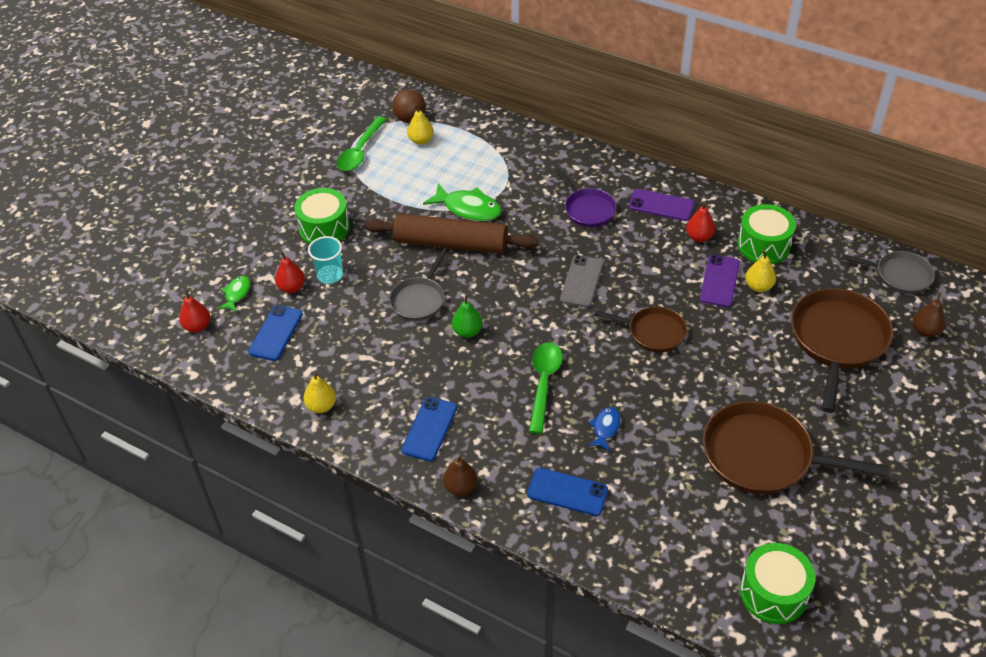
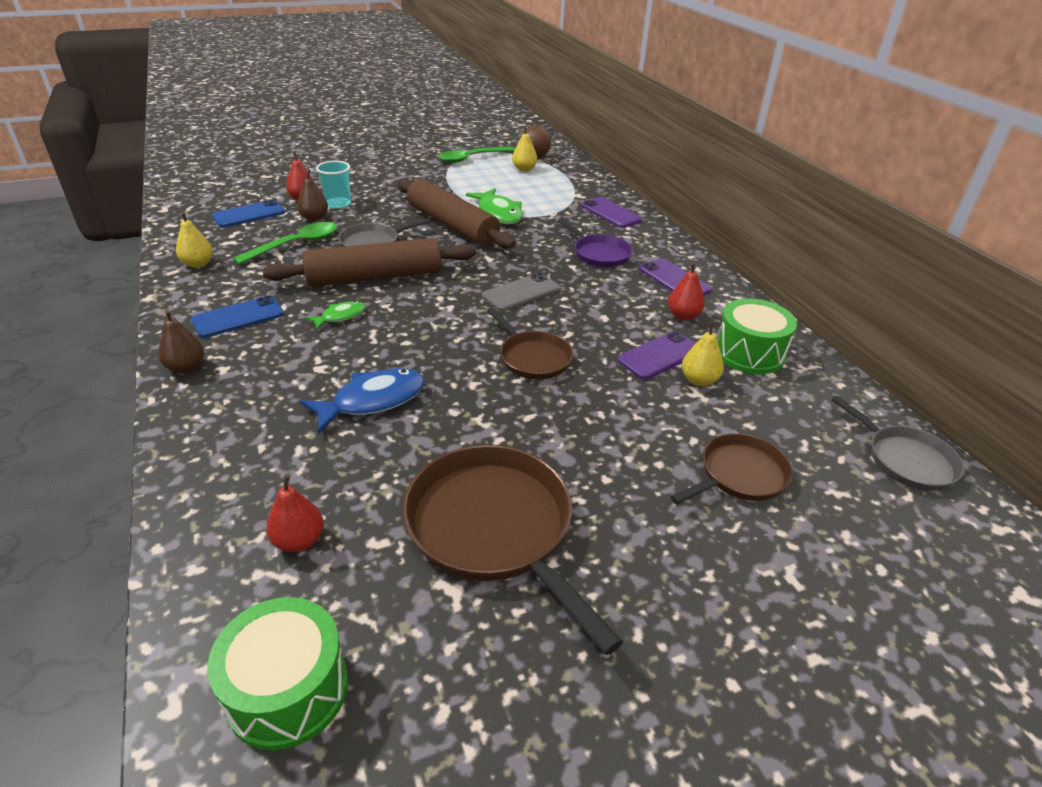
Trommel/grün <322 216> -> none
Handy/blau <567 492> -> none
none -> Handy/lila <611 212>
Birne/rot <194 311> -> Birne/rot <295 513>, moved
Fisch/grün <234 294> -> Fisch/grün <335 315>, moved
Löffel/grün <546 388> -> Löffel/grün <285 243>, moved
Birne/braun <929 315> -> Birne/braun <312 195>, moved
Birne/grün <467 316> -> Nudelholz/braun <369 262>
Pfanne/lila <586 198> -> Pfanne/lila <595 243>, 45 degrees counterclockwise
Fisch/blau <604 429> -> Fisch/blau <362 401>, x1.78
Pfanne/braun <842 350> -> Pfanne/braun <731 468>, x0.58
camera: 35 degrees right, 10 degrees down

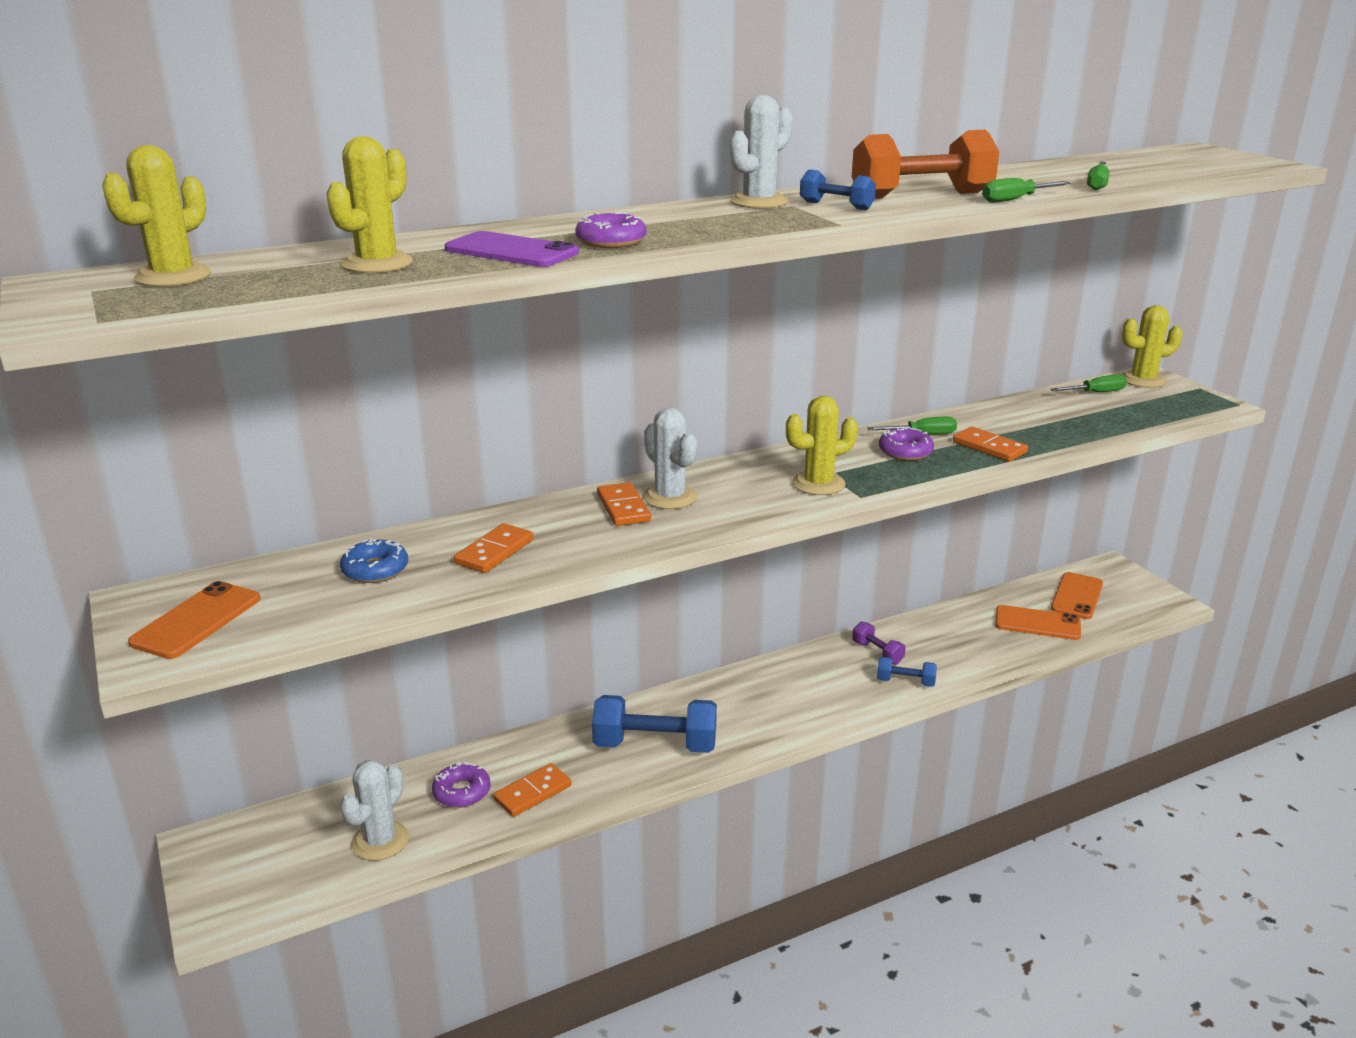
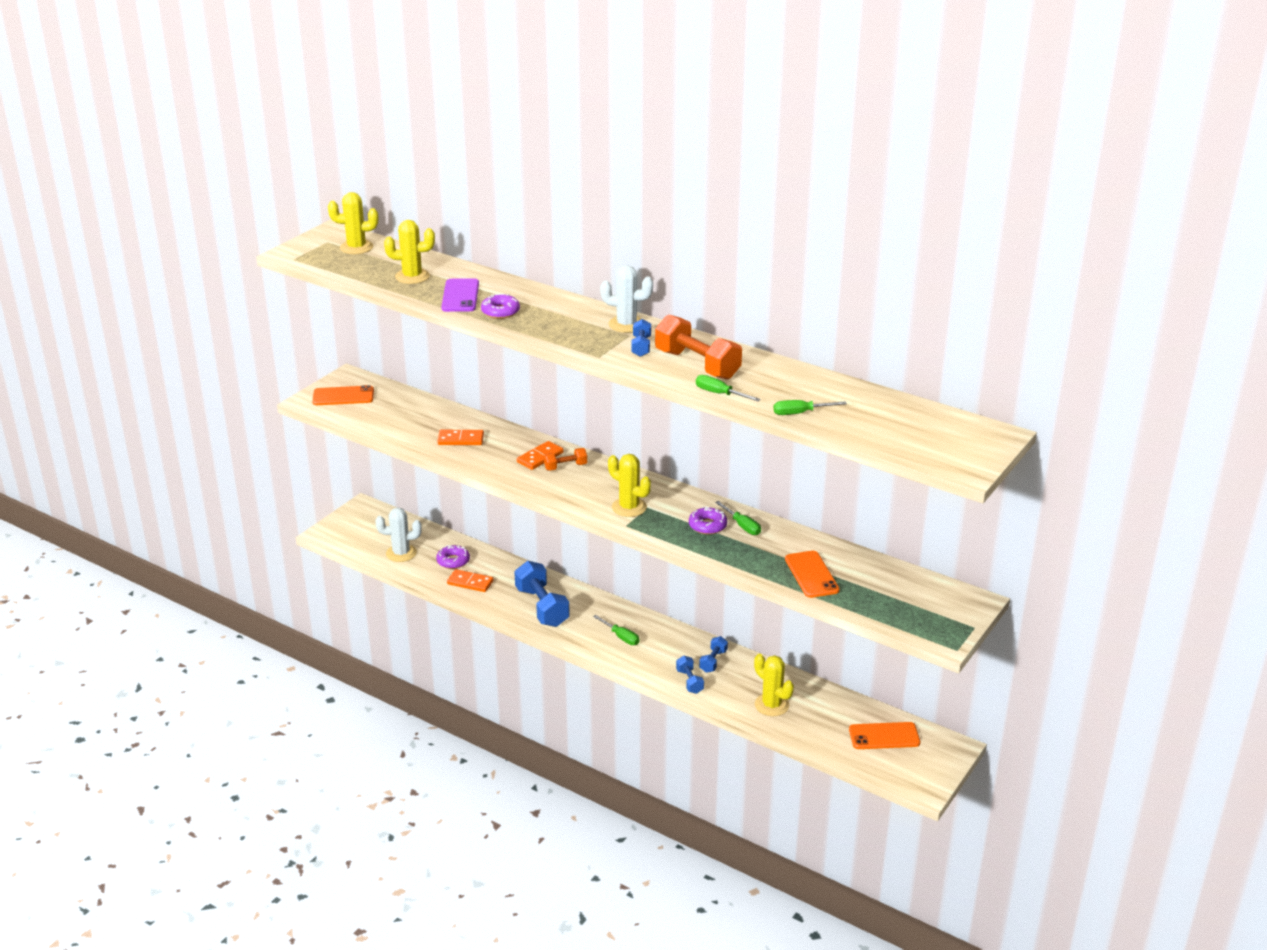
Donut/blau <374 560> -> none
Dominostein/orange <990 444> -> none
Handy/orange <1038 622> -> Handy/orange <812 574>, moved
Schraubenzieher/grün <1088 383> -> Schraubenzieher/grün <616 630>, moved
Kaktus/gelb <1152 346> -> Kaktus/gelb <774 685>, moved
Kaktus/weiß <670 458> -> Hantel/orange <565 459>
Hantel/lila <879 643> -> Hantel/blau <713 654>
camera: 60 degrees right, 5 degrees up

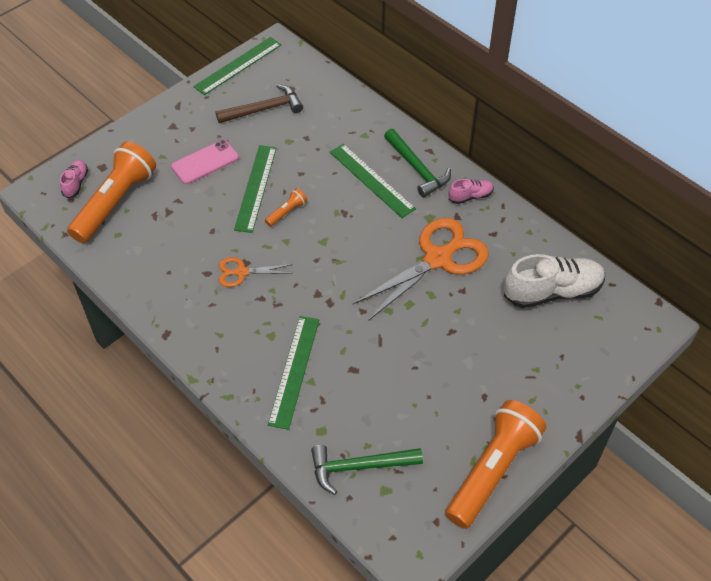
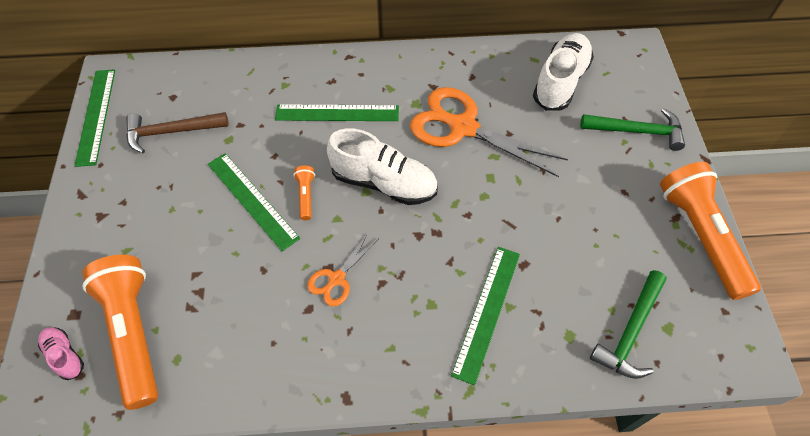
Handy/rosa <205 162> -> none
Schuh/rosa <471 191> -> none
none -> Schuh/weiß <382 166>
Hammer/grün <417 163> -> Hammer/grün <632 130>, moved
Hammer/braun <259 103> -> Hammer/braun <177 132>, 120 degrees counterclockwise
Lineal/grün <293 373> -> Lineal/grün <485 316>, 60 degrees clockwise
Schere/orange <421 269> -> Schere/orange <489 132>, 60 degrees counterclockwise
camera: 50 degrees left, 5 degrees up

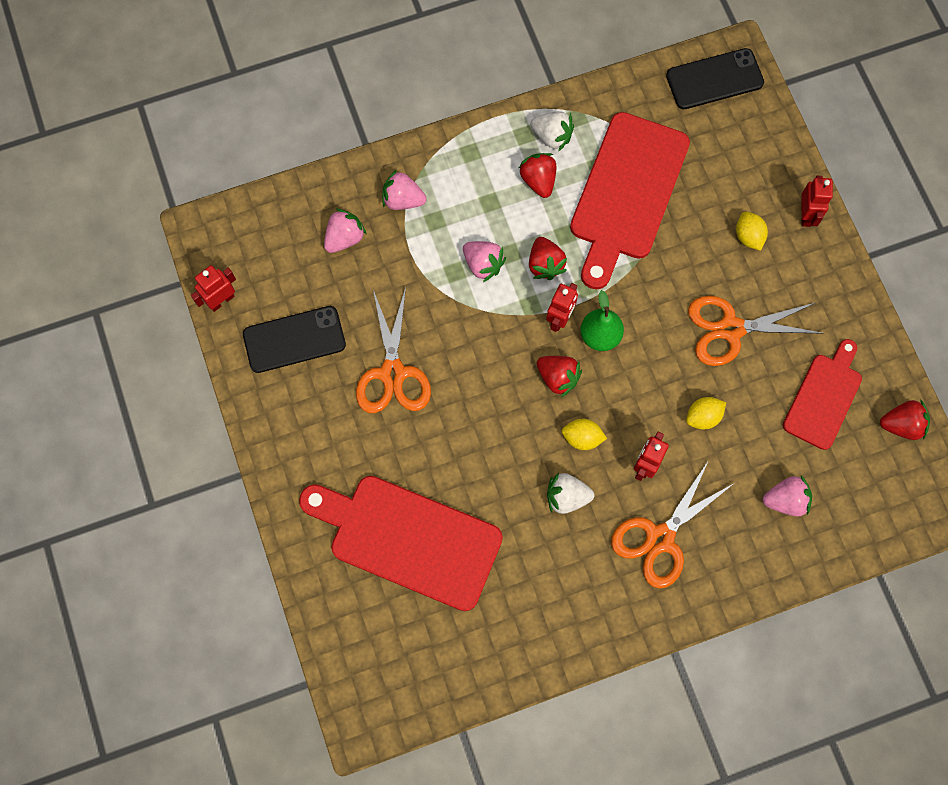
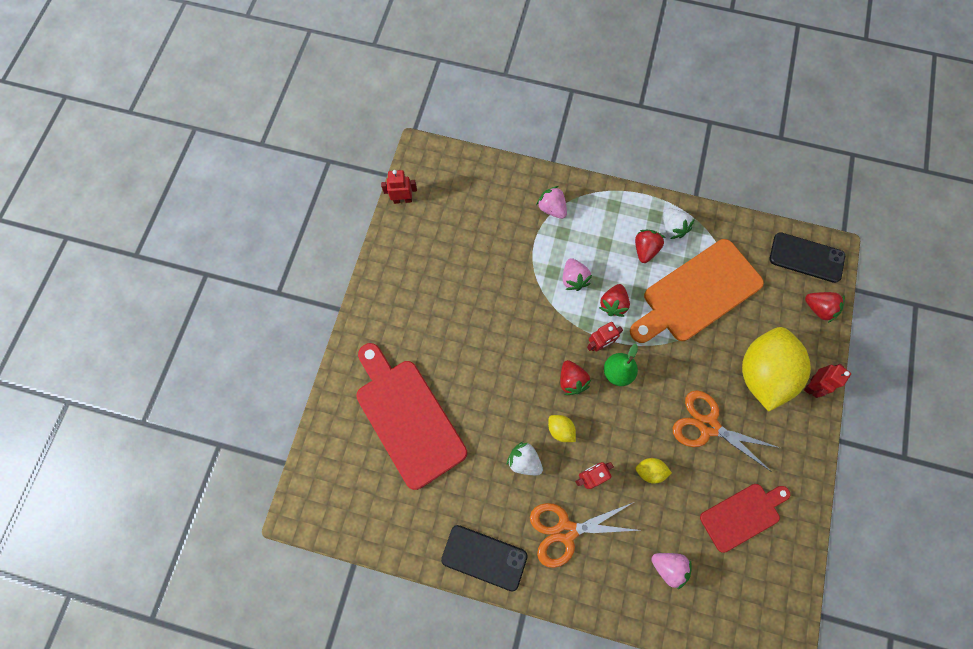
Erdbeere/rosa <345 231> -> none
Schere/orange <393 350> -> none
Handy/schwarz <294 339> -> Handy/schwarz <484 558>, moved
Erdbeere/rot <905 419> -> Erdbeere/rot <825 307>, moved
Schneidebrett/rot <630 200> -> Schneidebrett/orange <697 291>
Zitrone/gelb <752 231> -> Zitrone/gelb <776 369>, x2.49
camera: 35 degrees right, 0 degrees up

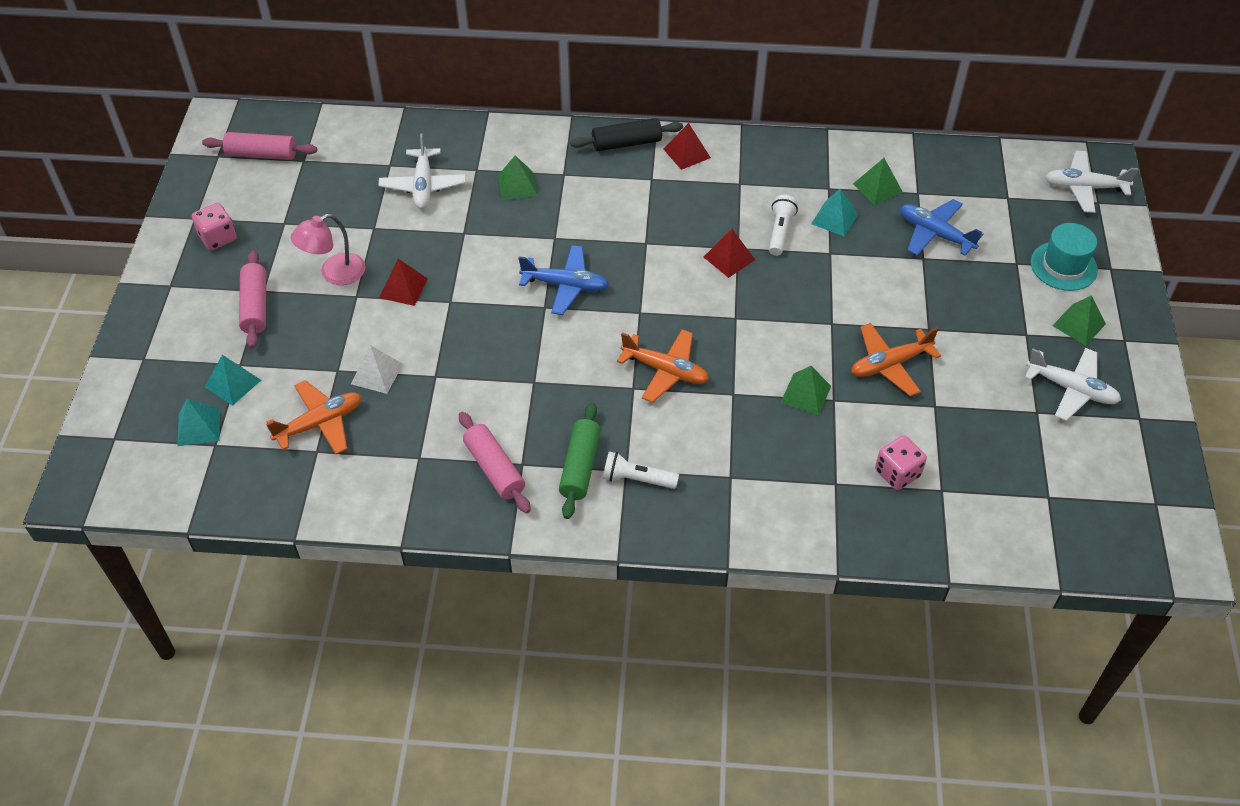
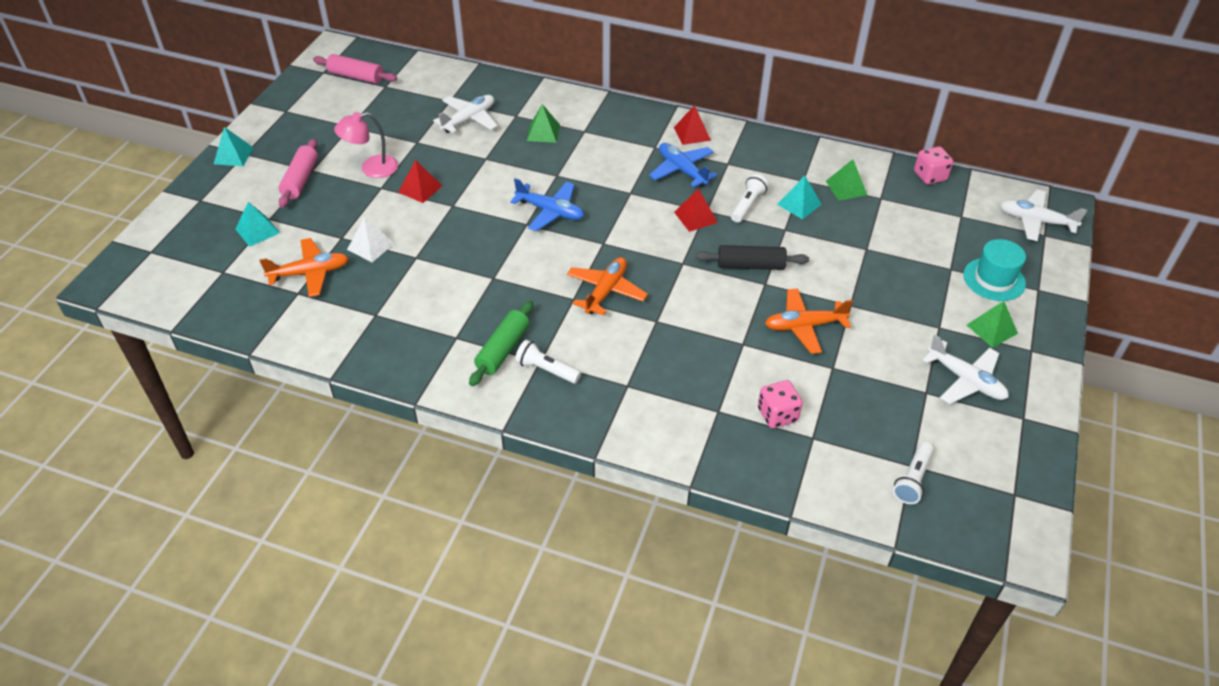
Nudelholz/rosa <495 462> -> none
Pyramide/grün <806 390> -> none
none -> Taschenlampe/weiß <913 473>
Pyramide/türkis <199 422> -> Pyramide/türkis <234 146>, moved
Spielwürfel/rosa <214 227> -> Spielwürfel/rosa <933 165>, moved
Nudelholz/schwarz <626 134> -> Nudelholz/schwarz <752 257>, moved
Flugzeug/blau <941 227> -> Flugzeug/blau <683 165>, moved
Flugzeug/weiß <422 171> -> Flugzeug/weiß <465 114>, 150 degrees counterclockwise
Flugzeug/orange <663 366> -> Flugzeug/orange <607 286>, 105 degrees counterclockwise
camera: 15 degrees right, 5 degrees down

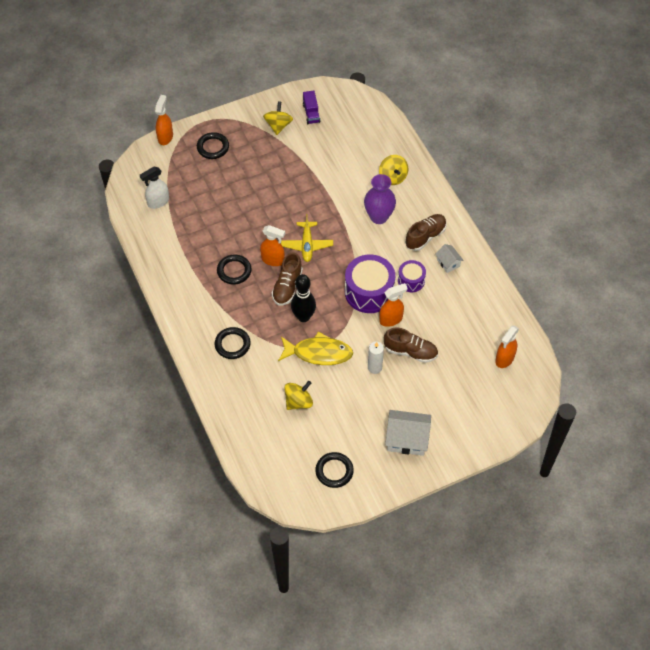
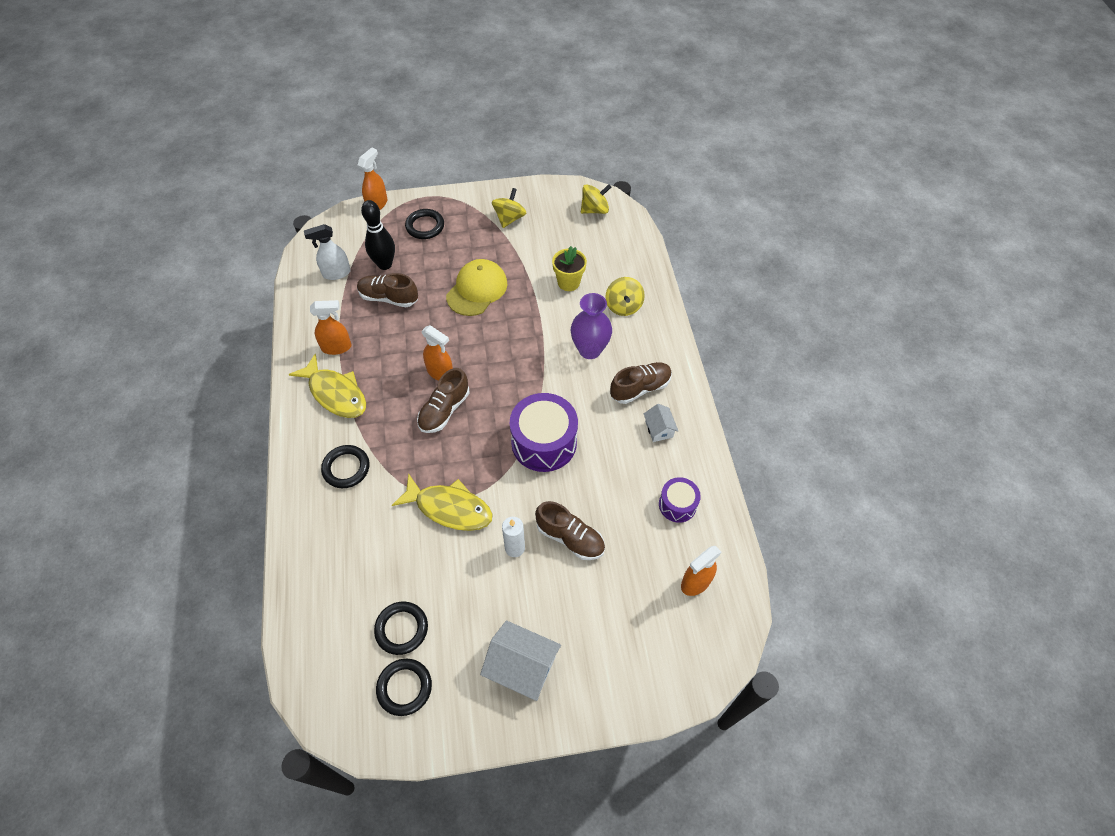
Flugzeug/gelb <307 238> -> none
Lastwagen/lila <312 107> -> none
none -> Fisch/gelb <327 386>
none -> Schuh/braun <387 290>
none -> Kappe/gelb <476 287>
none -> Blumentopf/gelb <569 268>
Ring/schwarz <234 269> -> Ring/schwarz <401 628>, moved
Kreisel/gelb <298 395> -> Kreisel/gelb <596 199>, moved
Bowlingkegel/schwarz <303 298> -> Bowlingkegel/schwarz <378 235>, moved
Sprühflasche/orange <393 305> -> Sprühflasche/orange <331 327>, moved
Trommel/lila <412 276> -> Trommel/lila <680 500>, moved
camera: 15 degrees right, 0 degrees up

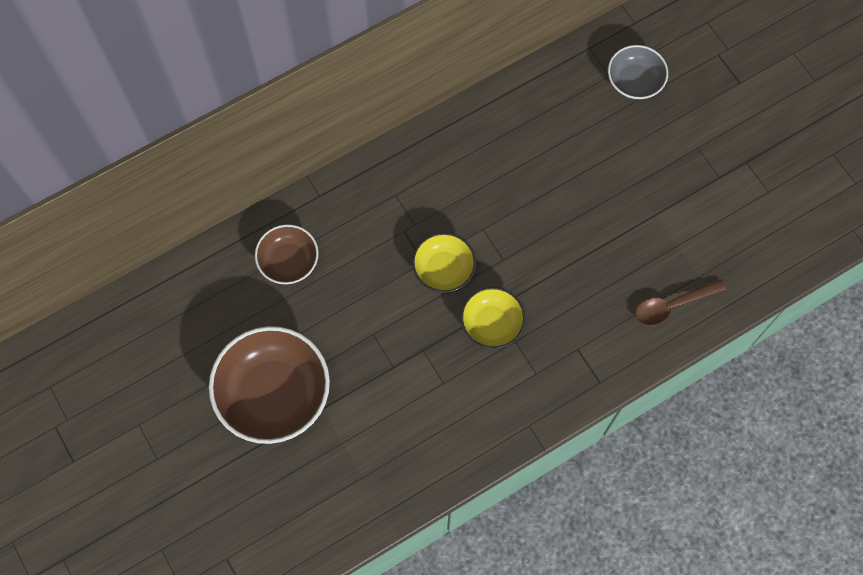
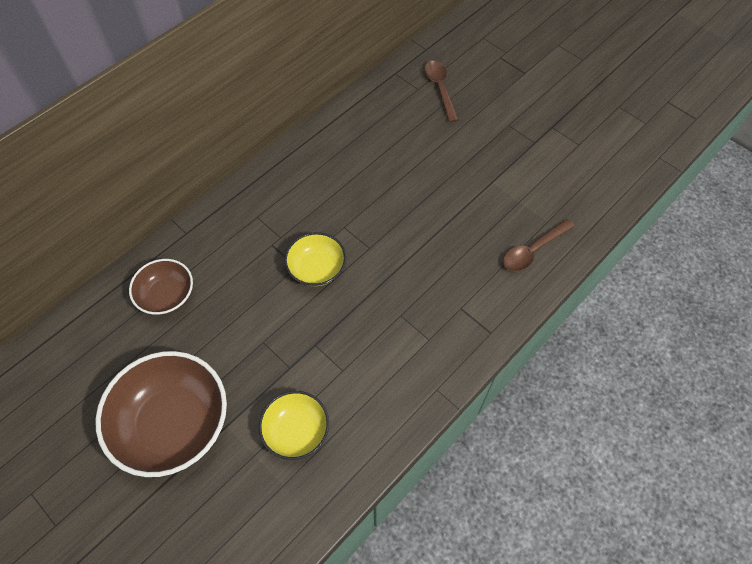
Schüssel/gelb <493 318> -> Schüssel/gelb <294 425>, moved
Schüssel/grau <638 72> -> Löffel/braun <441 91>
camera: 15 degrees left, 10 degrees down

